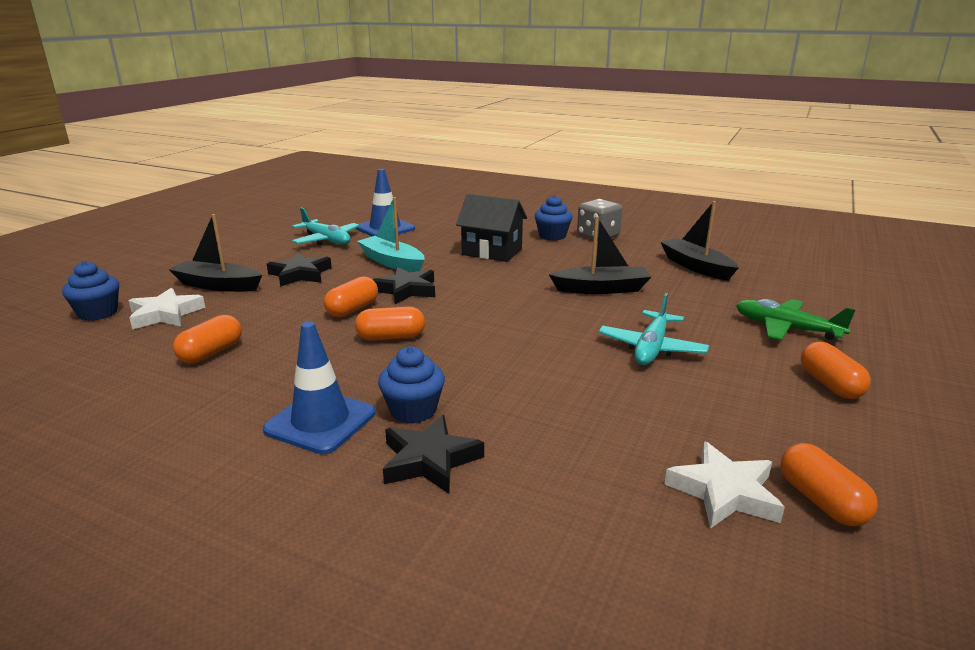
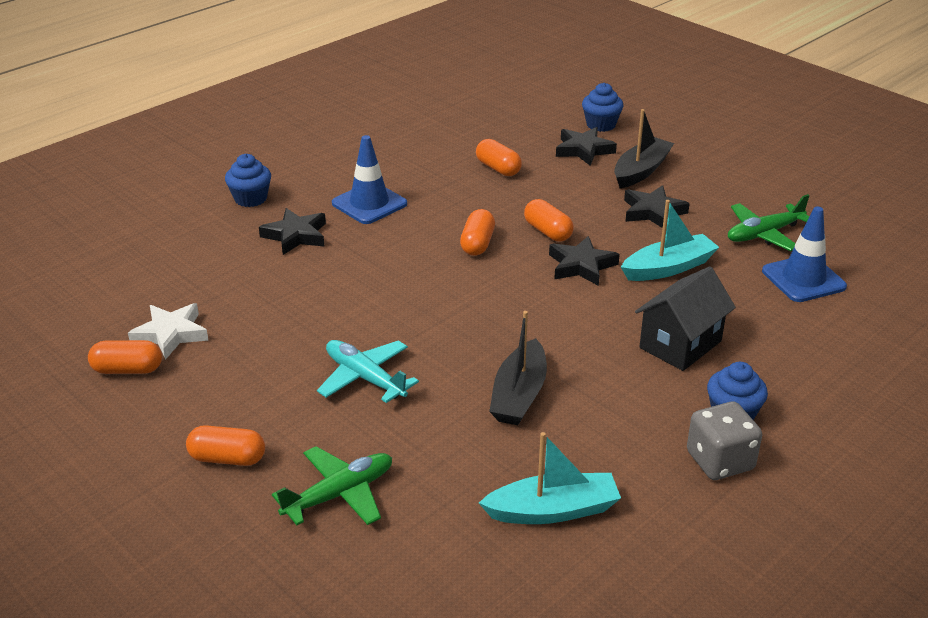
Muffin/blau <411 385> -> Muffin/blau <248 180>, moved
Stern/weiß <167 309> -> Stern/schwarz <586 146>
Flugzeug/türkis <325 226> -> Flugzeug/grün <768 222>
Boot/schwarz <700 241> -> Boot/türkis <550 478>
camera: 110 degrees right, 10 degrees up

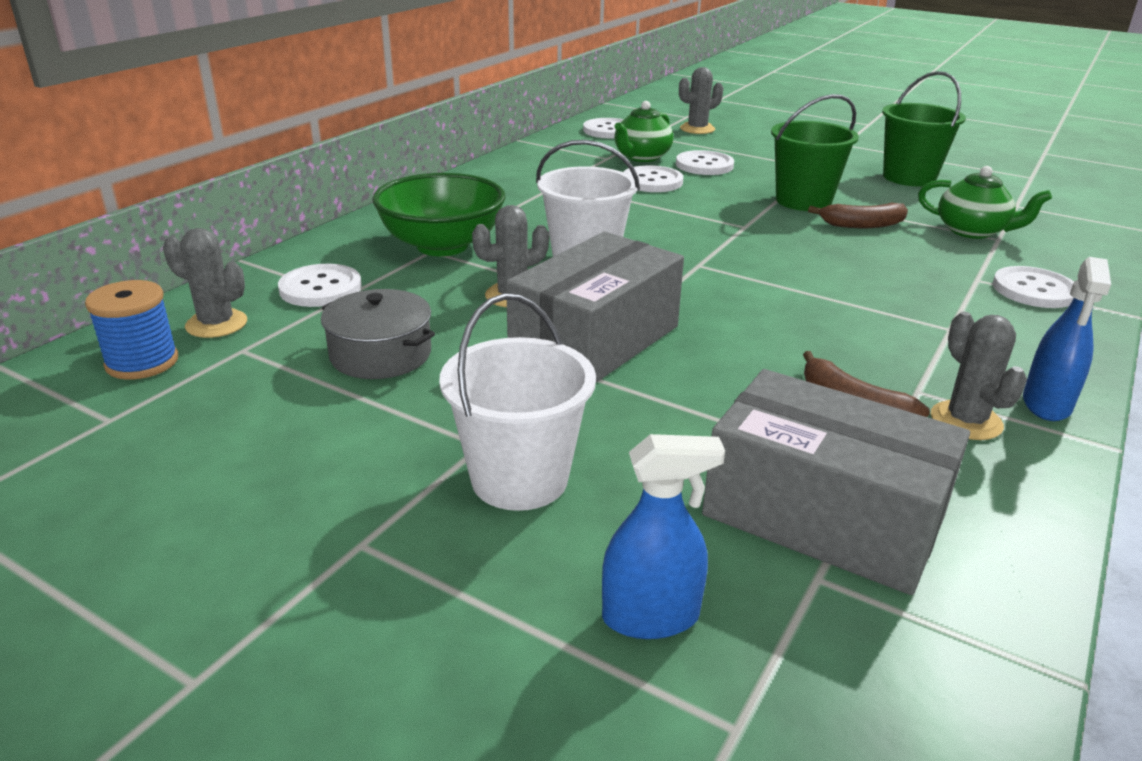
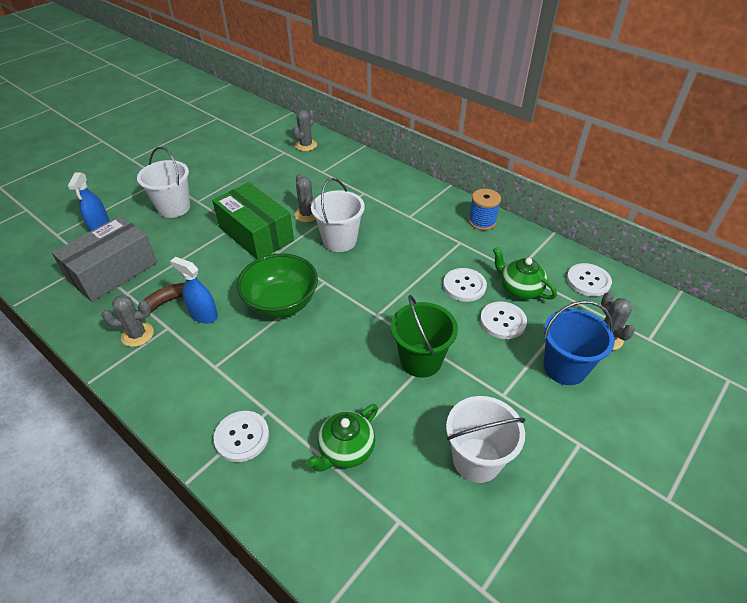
Knopf/weiß <320 285> -> none
Kochtopf/grau <378 334> -> none
Banane/braun <858 215> -> none
none -> Eimer/blau <579 343>
Garnrolle/blau <131 330> -> Garnrolle/blau <484 209>, moved
Schüssel/grün <438 214> -> Schüssel/grün <277 285>, moved
Sprühflasche/blau <1067 339> -> Sprühflasche/blau <194 290>, moved
Schachtel/grau <595 307> -> Schachtel/grün <253 220>
Eimer/grün <924 128> -> Eimer/weiß <485 439>
camera: 100 degrees right, 15 degrees up

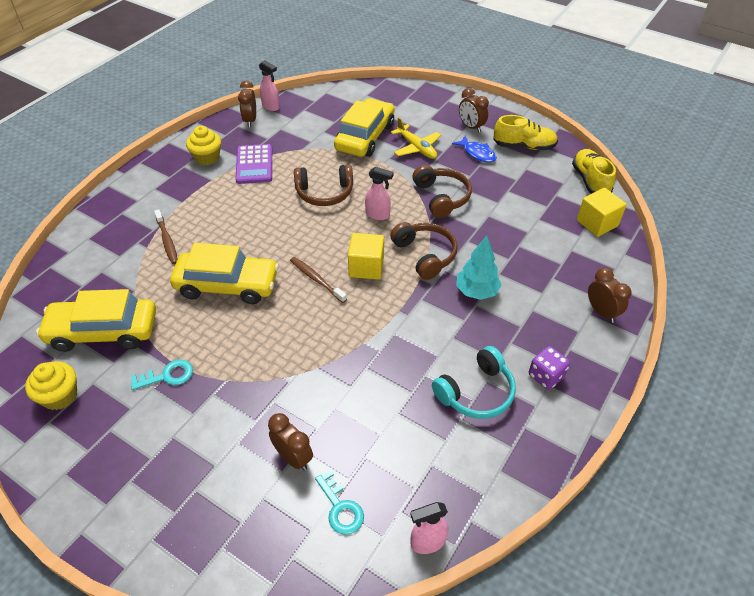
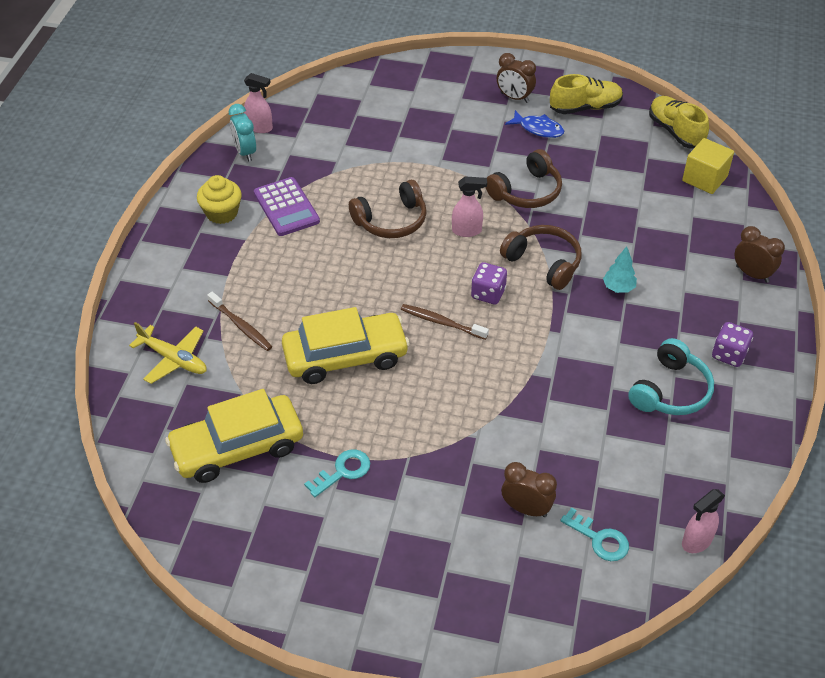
Muffin/gelb <51 385> -> none
Auto/gelb <364 127> -> none
Flugzeug/gelb <416 138> -> Flugzeug/gelb <168 353>, moved
Kubus/gelb <366 256> -> Spielwürfel/lila <489 283>
Wecker/braun <247 103> -> Wecker/türkis <242 133>
Kopfhörer/braun <442 191> -> Kopfhörer/braun <524 178>, 90 degrees clockwise
Baum/türkis <479 267> -> Baum/türkis <620 269>, x0.66
camera: 20 degrees left, 0 degrees up

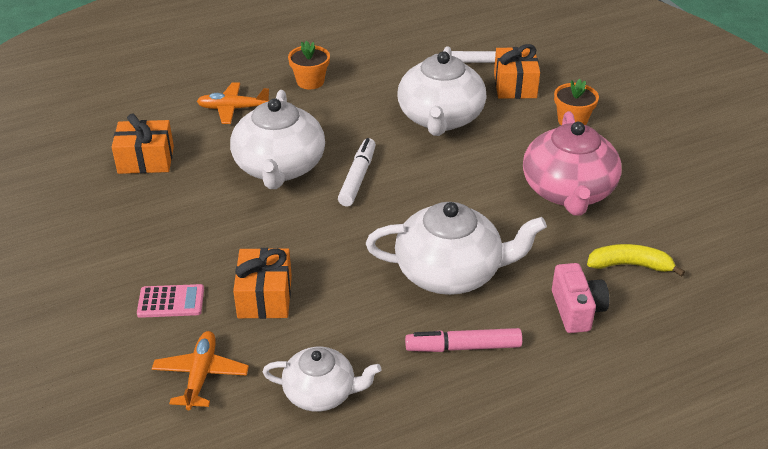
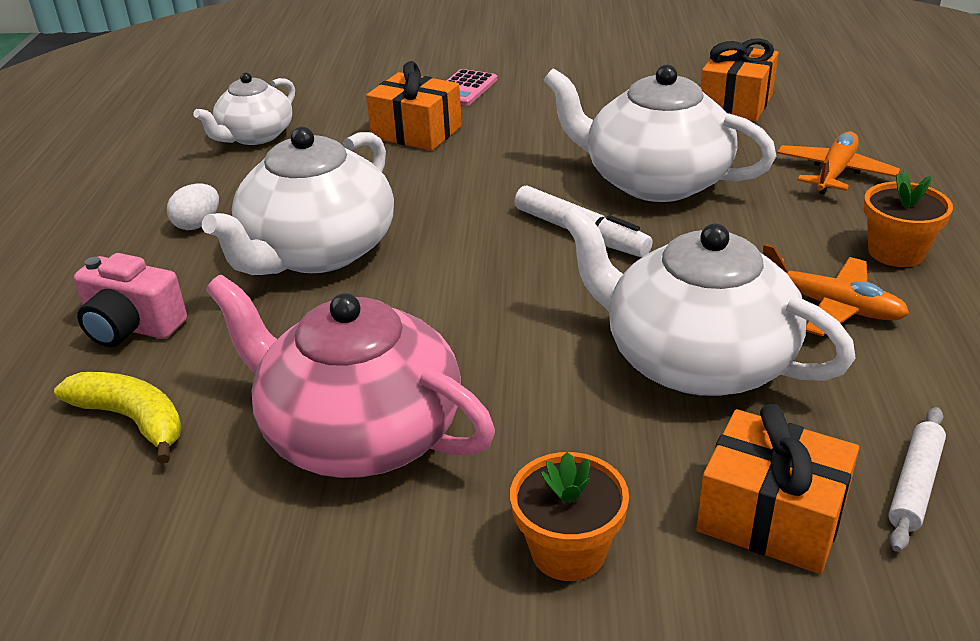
Flugzeug/orange <200 370> -> Flugzeug/orange <836 289>, moved
Filzstift/rosa <463 340> -> Ei/weiß <193 206>
Banane/gelb <636 260> -> Banane/gelb <118 418>, 90 degrees counterclockwise
camera: 120 degrees right, 5 degrees down

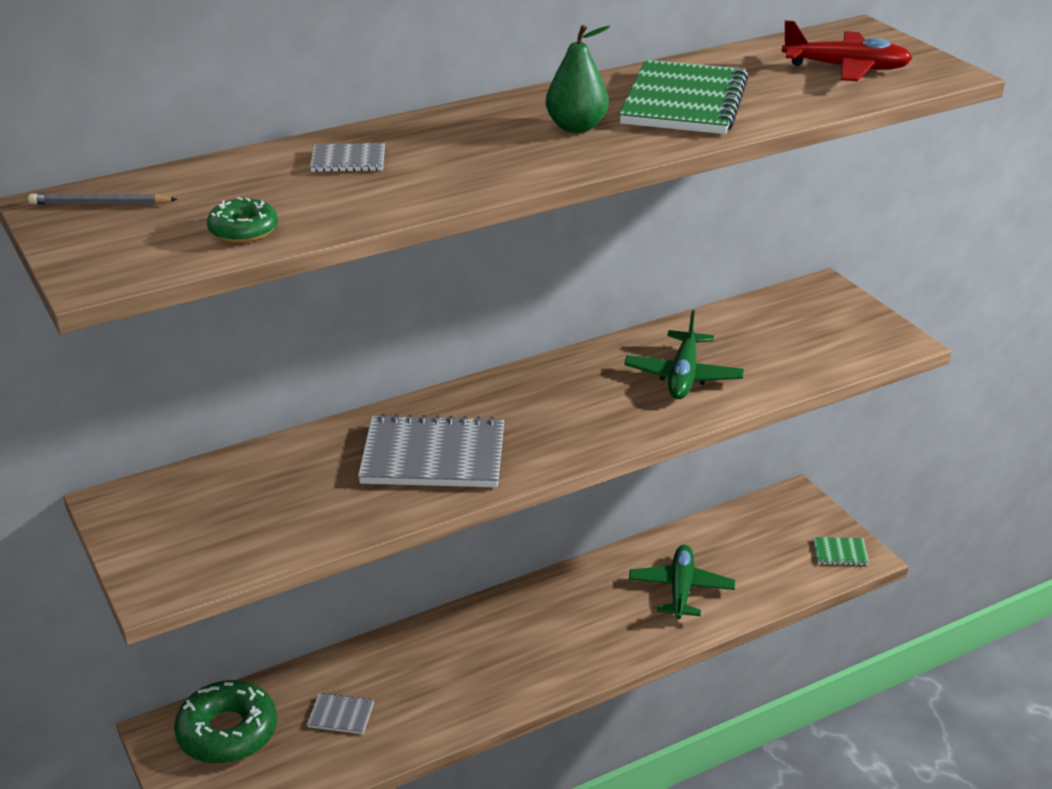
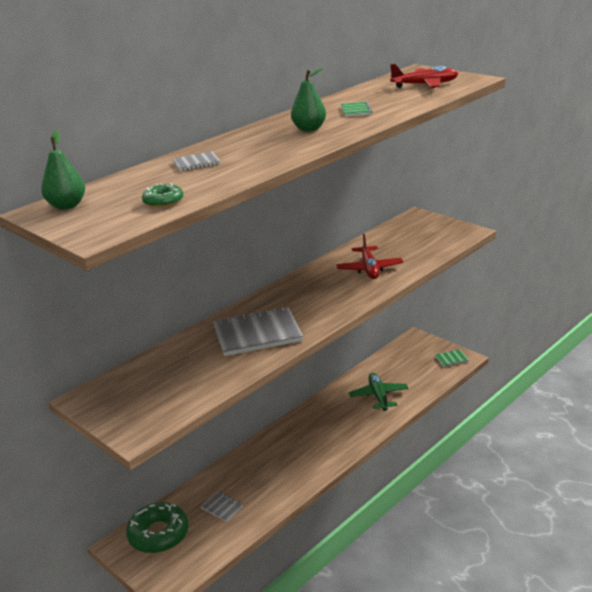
Bleistift/grau <103 199> -> Birne/grün <63 170>
Flugzeug/grün <684 354> -> Flugzeug/rot <369 256>
Notizbuch/grau <340 713> -> Notizbuch/grau <222 506>, 45 degrees clockwise
Notizbuch/grün <683 97> -> Notizbuch/grün <356 109>, x0.46
camera: 15 degrees left, 5 degrees down

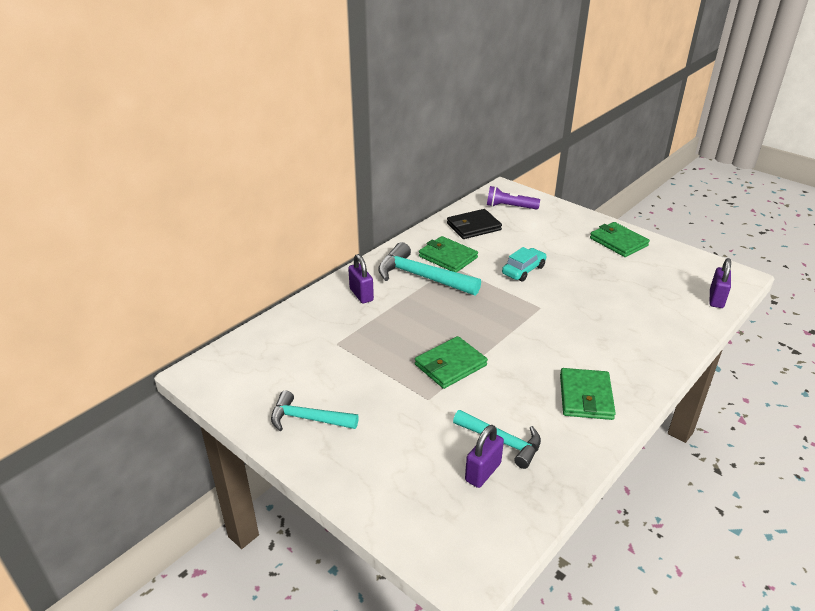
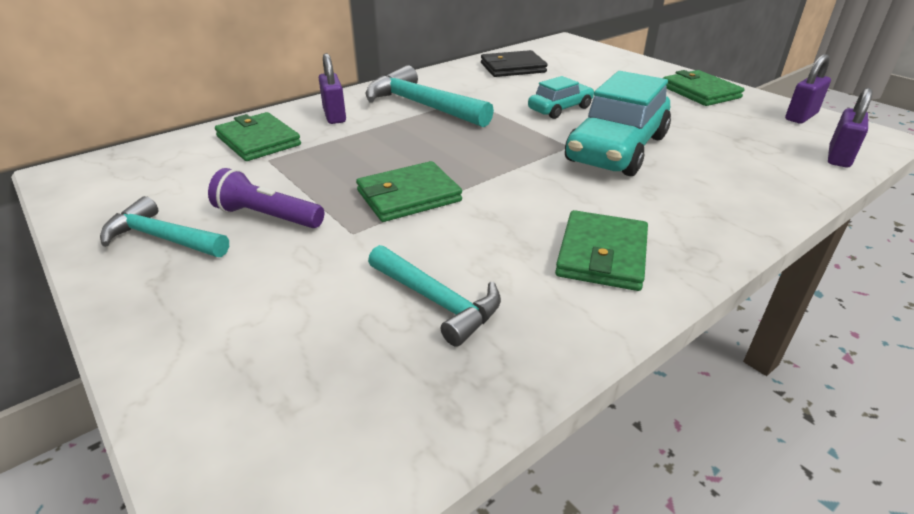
none -> Auto/türkis <618 123>
Geldbörse/grün <448 254> -> Geldbörse/grün <258 136>, moved
Vorhängeschloss/lila <484 456> -> Vorhängeschloss/lila <808 88>, moved
Taschenlampe/lila <513 198> -> Taschenlampe/lila <266 198>, moved
camera: 10 degrees right, 0 degrees up

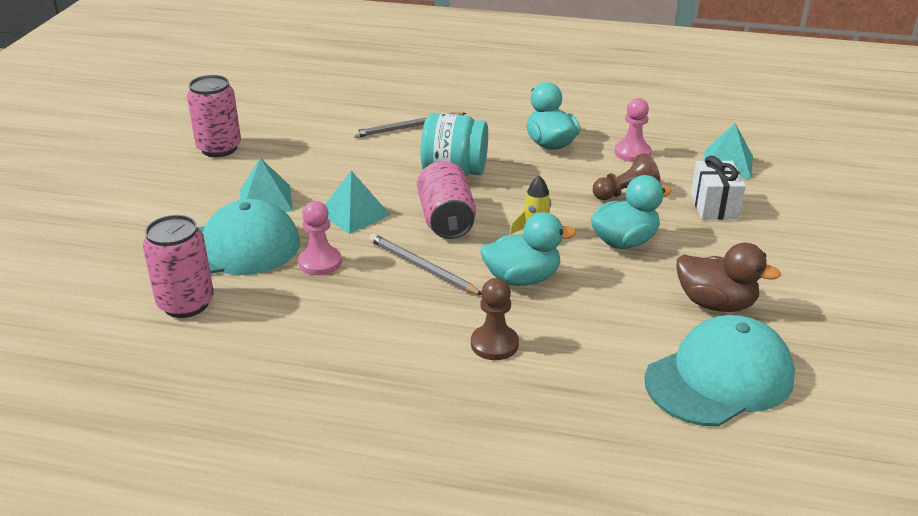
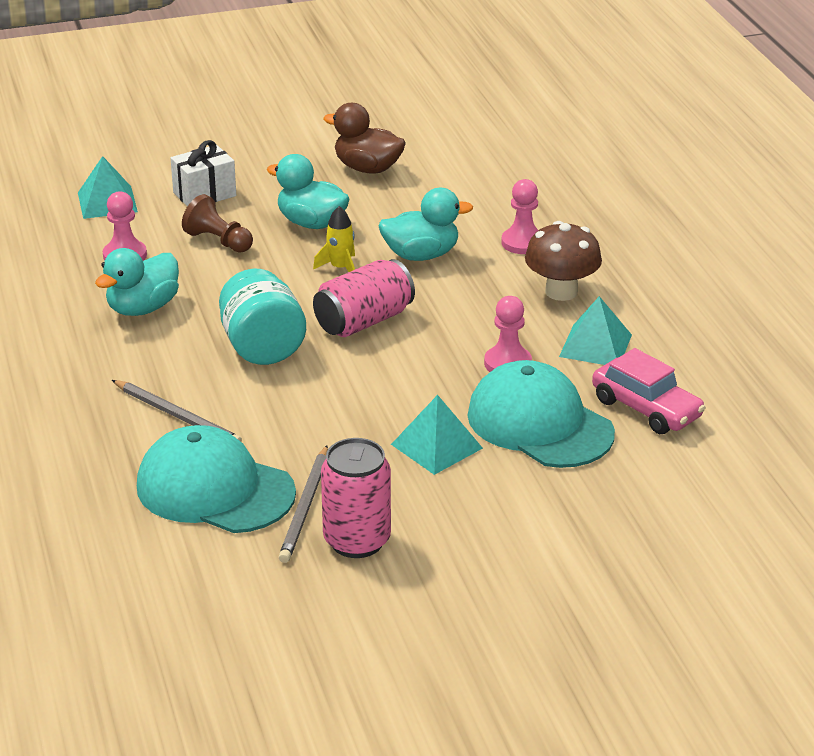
none -> Pilz/braun <563 261>
Pyramide/türkis <357 202> -> Pyramide/türkis <595 330>, moved
Bleistift/grau <425 264> -> Bleistift/grau <303 504>, moved
Kappe/türkis <720 370> -> Kappe/türkis <216 479>, moved
Dose/rosa <178 266> -> Auto/rosa <649 391>
Bauer/braun <495 319> -> Bauer/rosa <519 216>
Ente/türkis <528 249> -> Ente/türkis <426 224>, 120 degrees clockwise
Ente/braun <729 277> -> Ente/braun <364 138>, 60 degrees counterclockwise
camera: 120 degrees left, 0 degrees up

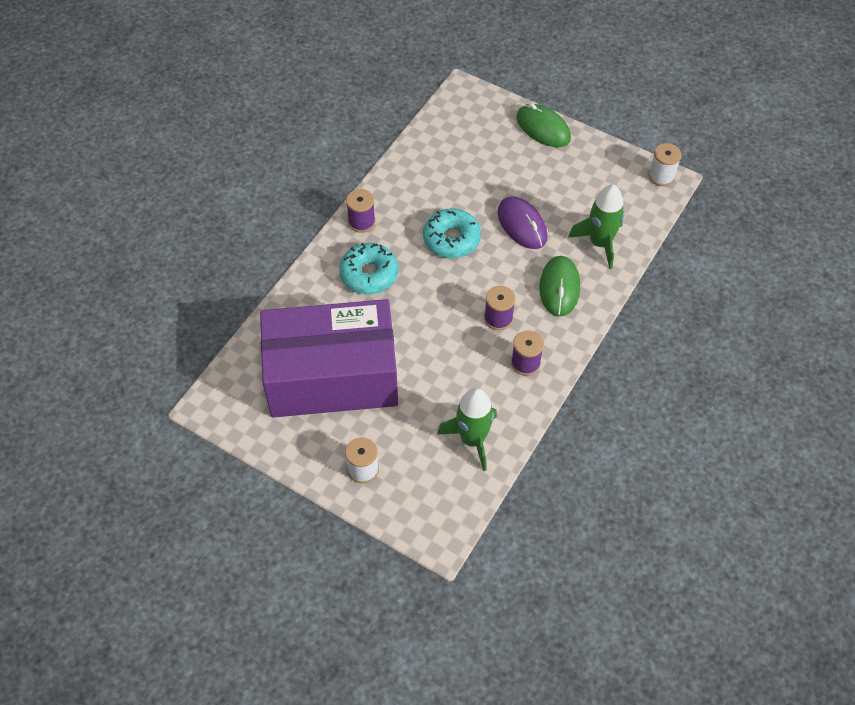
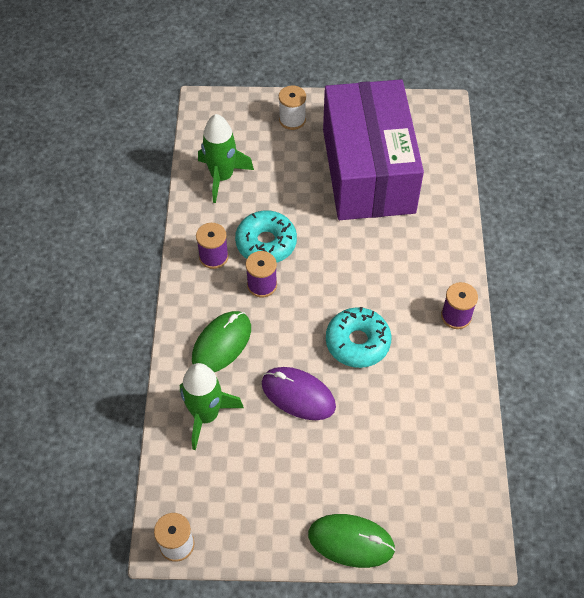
Donut/türkis <368 268> -> Donut/türkis <266 237>, moved
Schachtel/lila <329 358> -> Schachtel/lila <373 149>, 60 degrees counterclockwise
Computermaus/grün <559 286> -> Computermaus/grün <221 341>, 60 degrees clockwise
camera: 150 degrees right, 0 degrees up

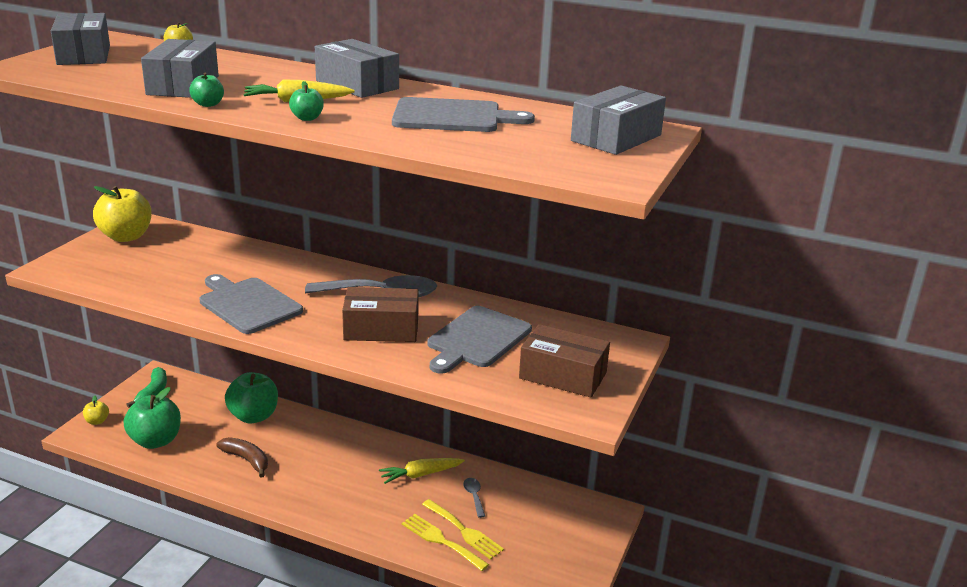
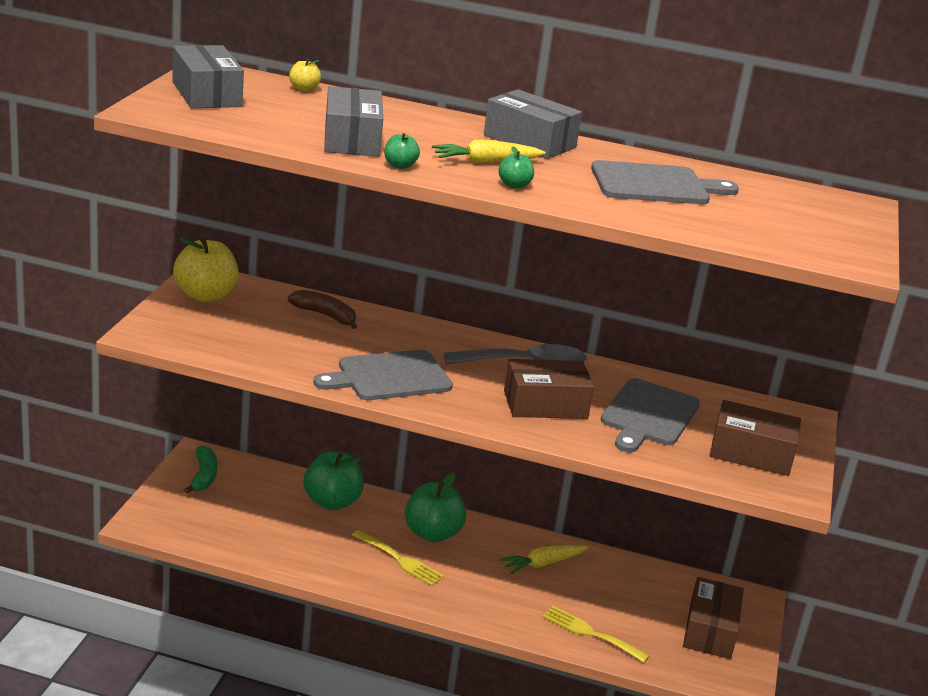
Apfel/gelb <96 410> -> none
Löffel/grau <474 498> -> none
Schachtel/grau <618 120> -> none
none -> Schachtel/braun <713 618>
Apfel/grün <152 418> -> Apfel/grün <435 507>, moved
Banane/braun <242 457> -> Banane/braun <322 309>, moved
Gabel/gelb <463 529> -> Gabel/gelb <398 558>, moved
Schneidebrett/grau <251 304> -> Schneidebrett/grau <383 375>, 60 degrees counterclockwise
camera: 10 degrees left, 0 degrees up

